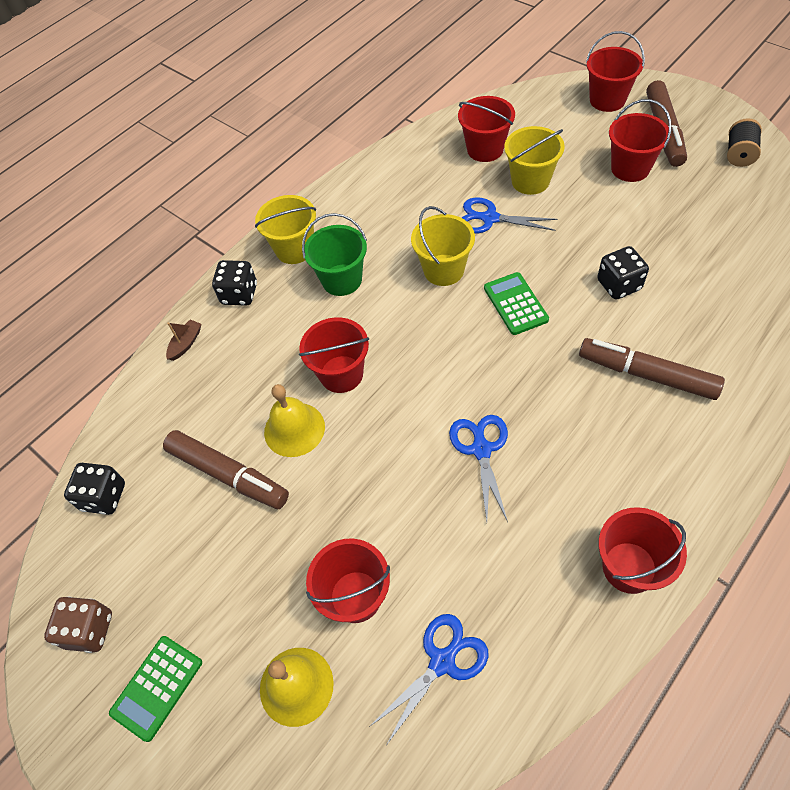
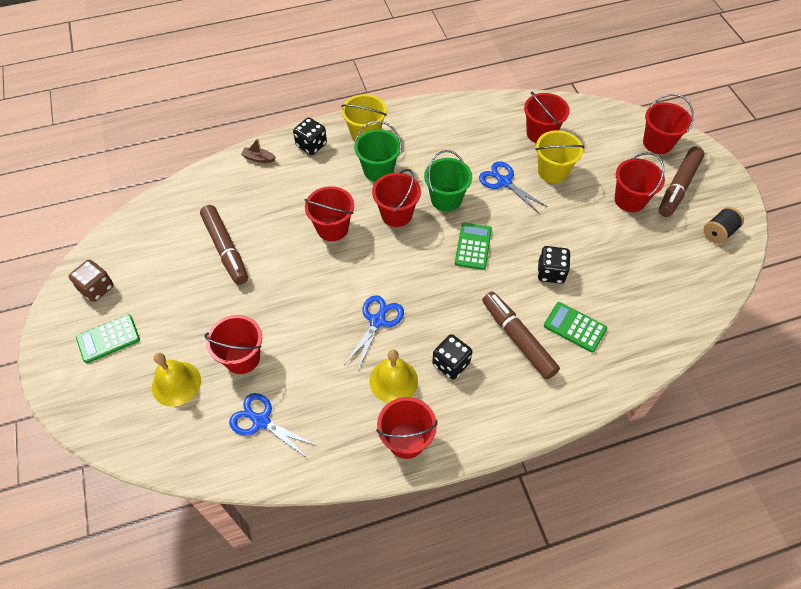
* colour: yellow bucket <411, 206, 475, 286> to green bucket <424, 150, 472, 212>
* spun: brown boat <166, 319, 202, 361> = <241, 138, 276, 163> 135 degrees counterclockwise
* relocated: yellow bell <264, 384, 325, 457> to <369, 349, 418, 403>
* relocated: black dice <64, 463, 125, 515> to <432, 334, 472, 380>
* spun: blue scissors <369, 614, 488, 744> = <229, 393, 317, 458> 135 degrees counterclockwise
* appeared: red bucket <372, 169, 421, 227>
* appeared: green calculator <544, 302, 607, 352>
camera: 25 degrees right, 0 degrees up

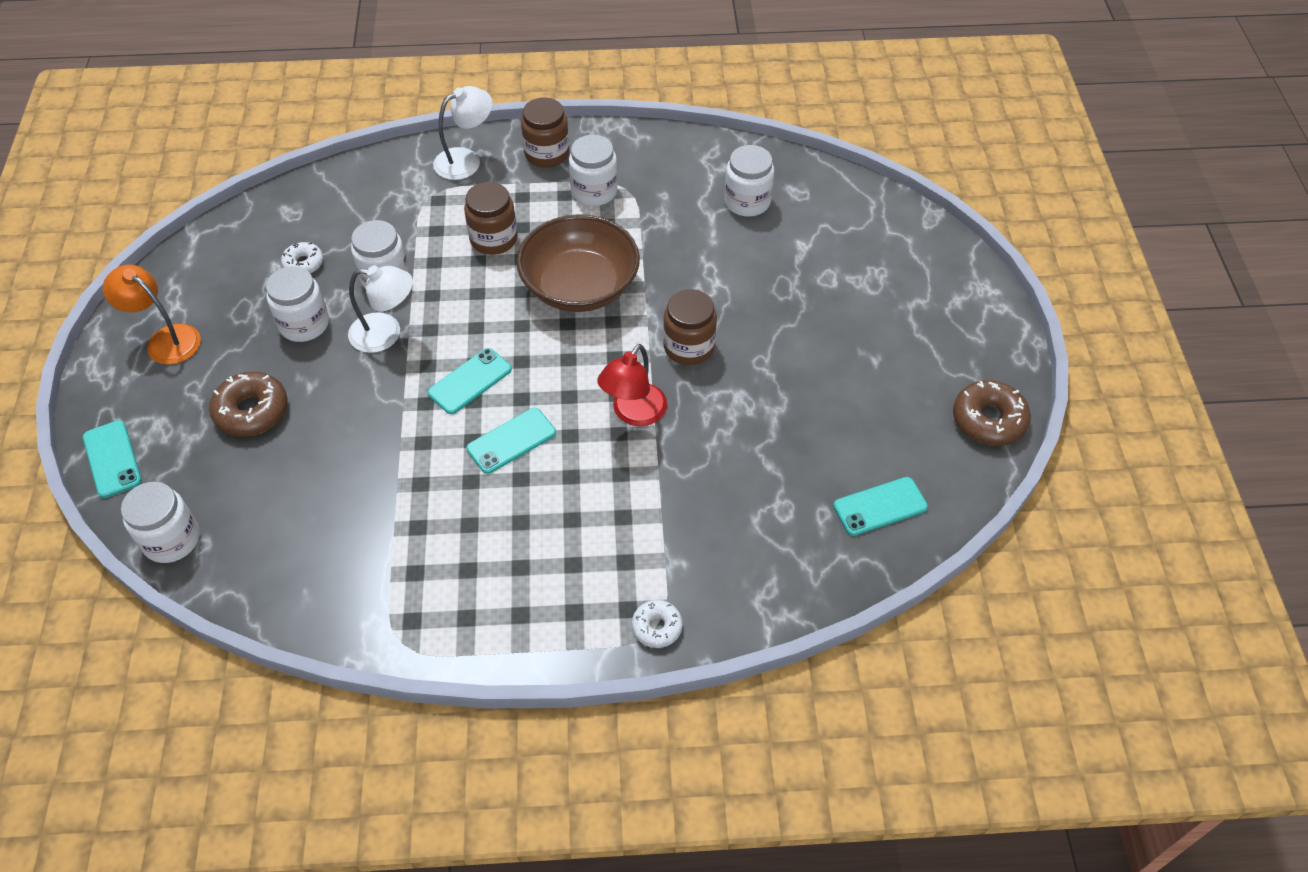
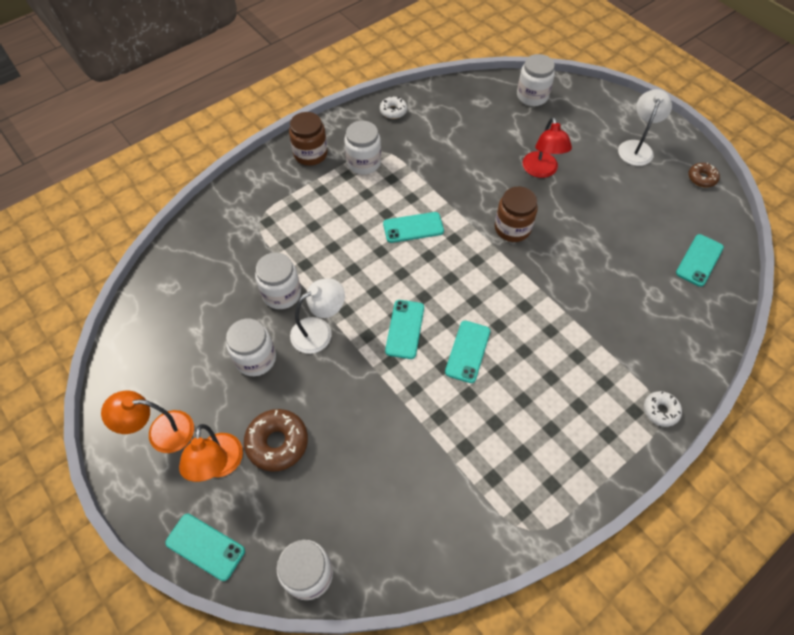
* relocated: white lamp <433, 86, 492, 180> to <618, 89, 672, 166>
* relocated: white jar <724, 145, 774, 217> to <517, 54, 555, 106>
* missing: brown jar <464, 182, 517, 255>
* exchanged: brown bowl <516, 214, 640, 312> to turquoise phone <383, 212, 444, 243>
* relocated: white donut <281, 242, 323, 273> to <380, 96, 407, 119>
* relocated: red lamp <597, 344, 667, 426> to <523, 117, 572, 178>
* size: brown donut <953, 380, 1031, 446> = <688, 163, 720, 188> x0.60
* appeared: orange lamp <179, 424, 243, 482>
camera: 35 degrees left, 5 degrees up

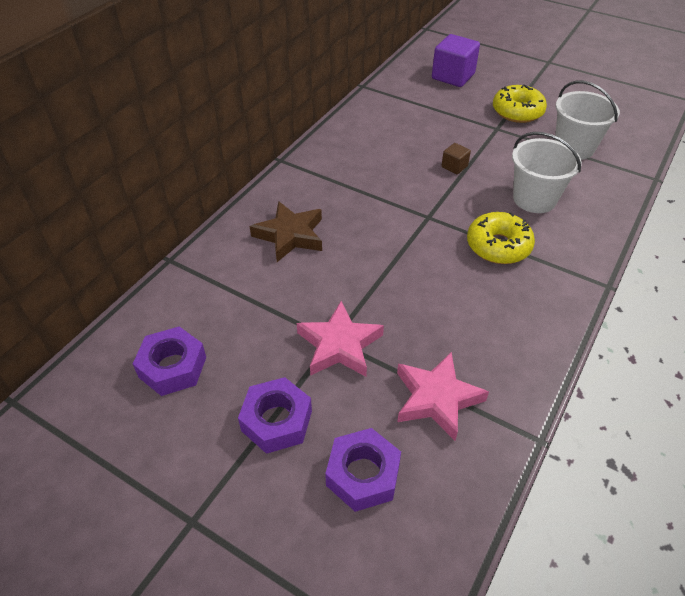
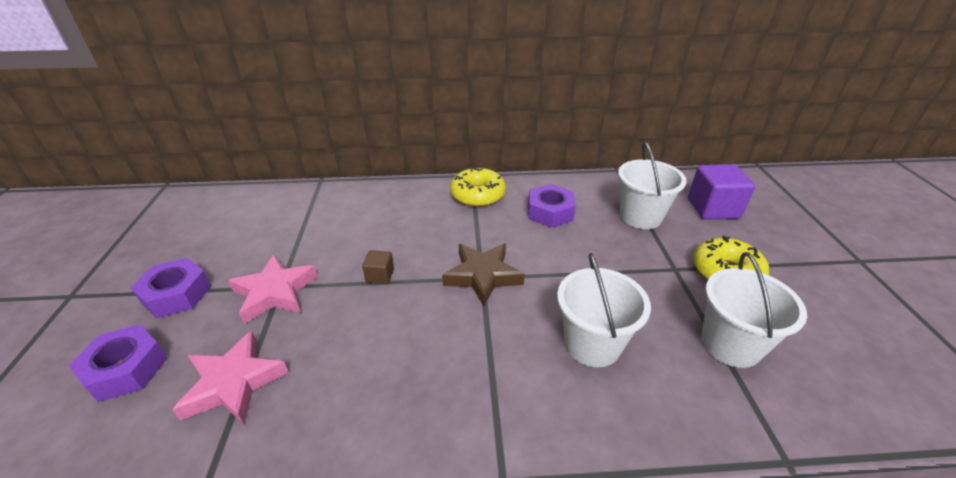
* relocated: brown cube <441, 143, 471, 174> to <362, 250, 394, 284>
* relocated: brown star <250, 201, 322, 262> to <442, 244, 525, 306>
* relocated: yellow donut <467, 212, 535, 264> to <450, 168, 506, 207>
* relocated: purple nut <133, 326, 206, 396> to <528, 184, 576, 228>
* appeared: white bucket <618, 142, 687, 229>
camera: 55 degrees right, 10 degrees down

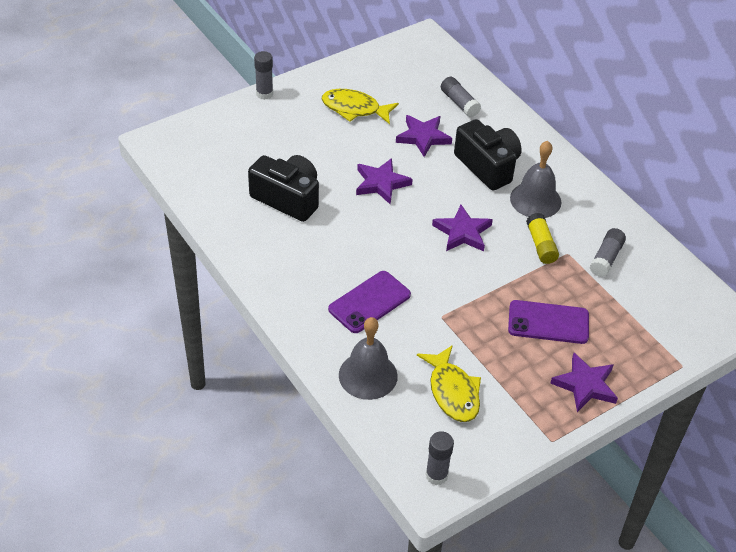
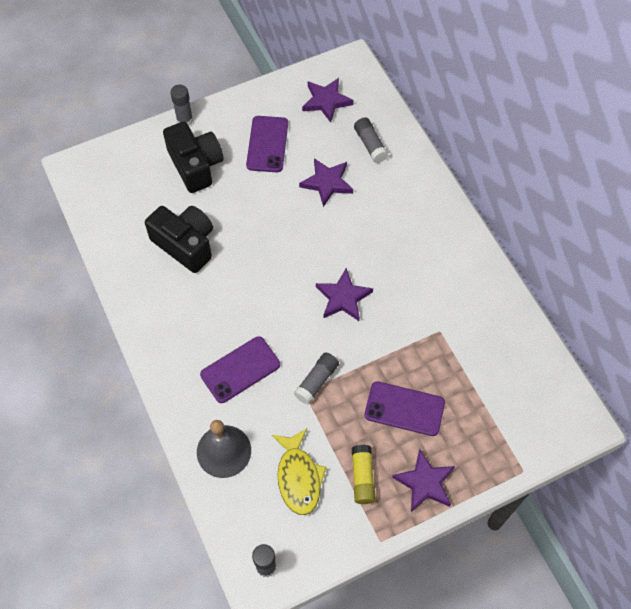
* exchanged: yellow fish <322, 89, 399, 124> to purple phone <246, 116, 288, 172>
* relocated: black camera <454, 119, 522, 191> to <163, 122, 223, 193>
* missing: grey bell <510, 141, 561, 218>
* relocated: purple star <356, 158, 413, 205> to <302, 78, 354, 123>
* relocated: yellow glue stick <526, 213, 559, 264> to <352, 445, 375, 504>
* relocated: grey glue stick <590, 228, 626, 277> to <294, 352, 339, 405>
camera: 10 degrees right, 15 degrees up

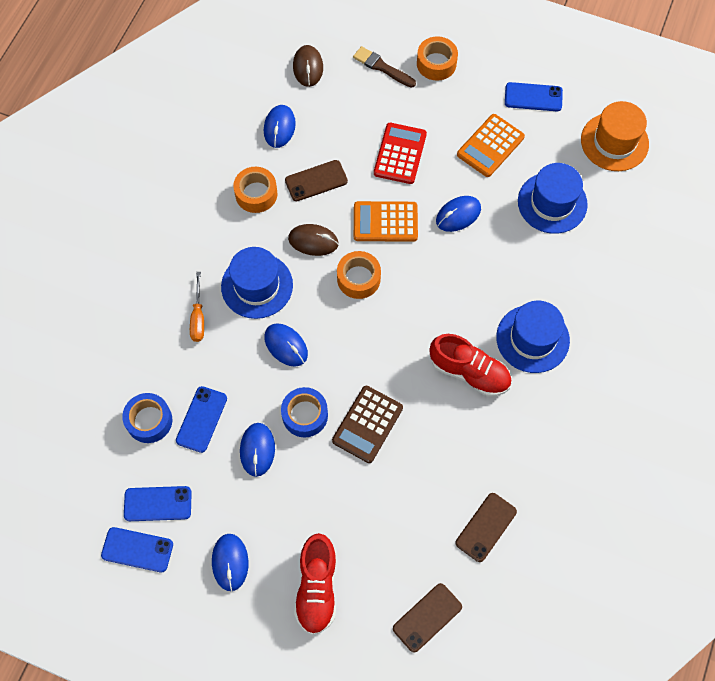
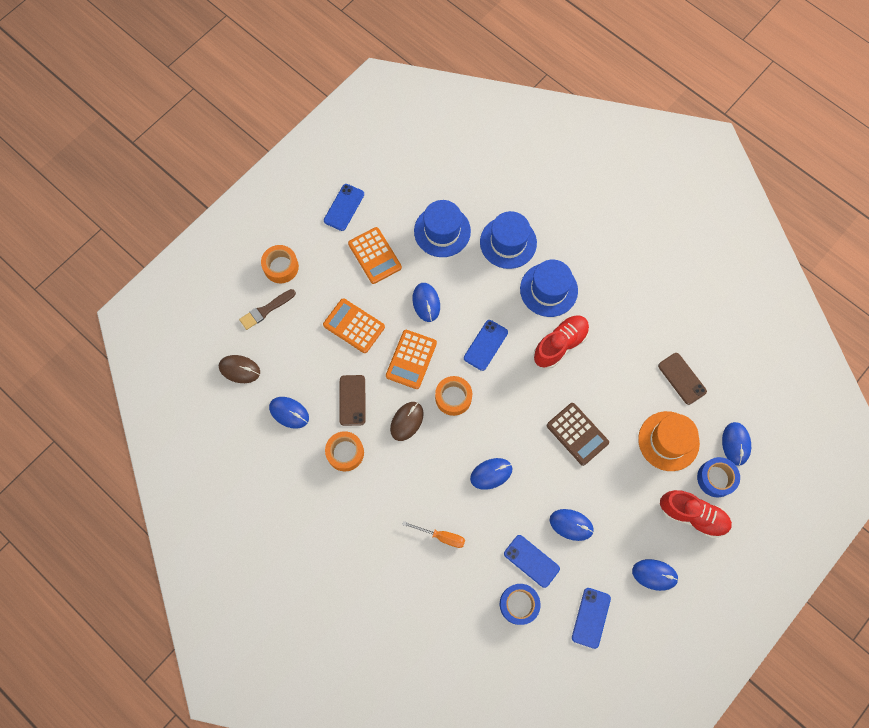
* relocated: orange hat <581, 101, 649, 171> to <638, 411, 700, 471>
* colour: red calculator <374, 123, 427, 184> to orange calculator <323, 298, 385, 353>
* relocated: blue hat <221, 247, 293, 319> to <480, 211, 537, 269>
* relocated: blue tape <281, 387, 328, 437> to <697, 457, 740, 498>
* relocated: blue phone <101, 527, 173, 573> to <464, 320, 508, 371>
* exchanged: brown phone <393, 583, 462, 653> to blue mouse <722, 422, 751, 466>
camera: 70 degrees left, 5 degrees up

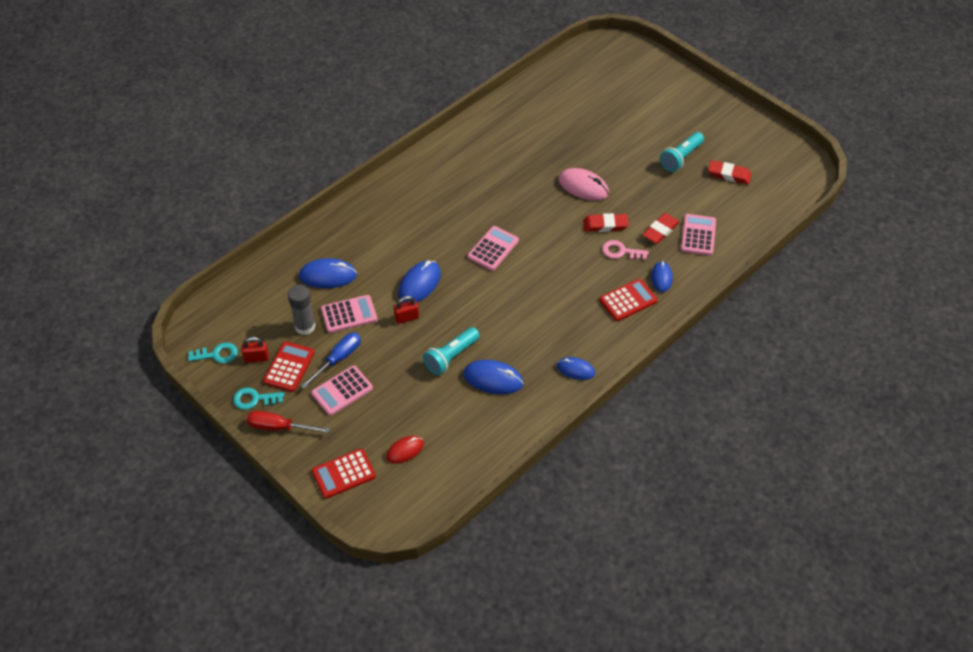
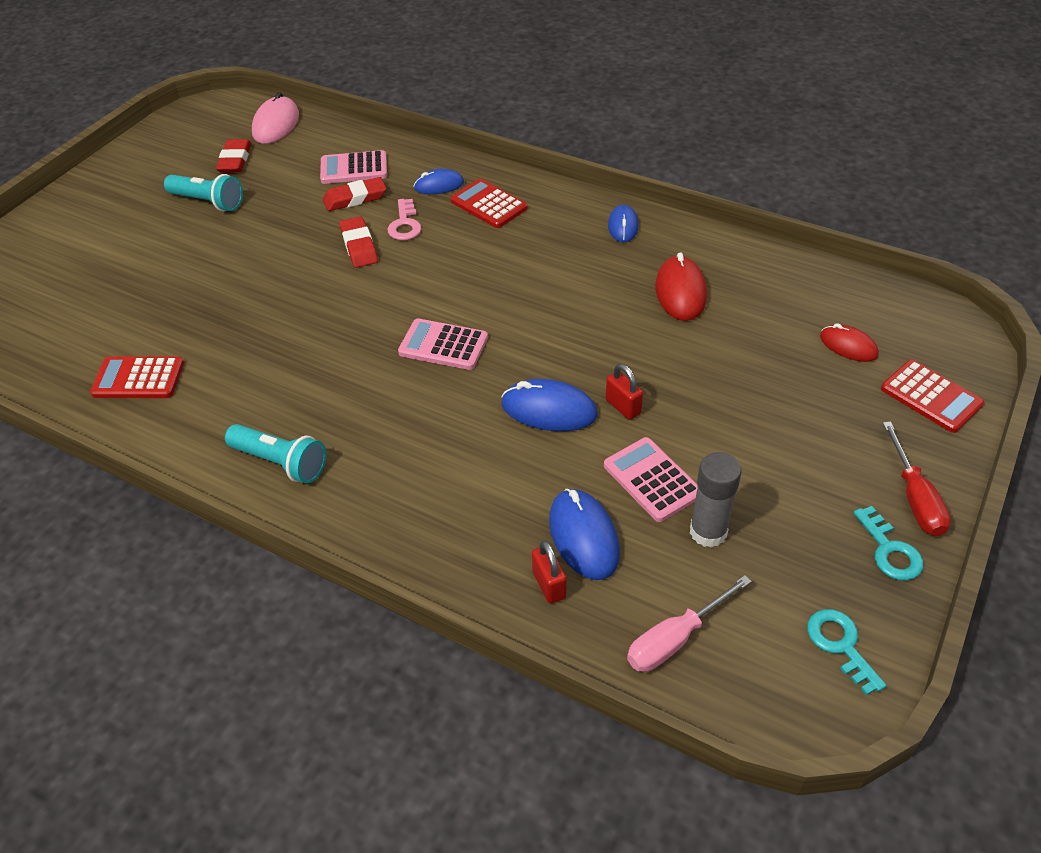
* relocated: pink mouse <558, 168, 609, 201> to <252, 92, 299, 144>
* spun: red eraser <642, 213, 680, 244> = <323, 177, 386, 211> 45 degrees counterclockwise
* relocated: turquoise flashlight <423, 327, 480, 375> to <225, 424, 326, 484>
* missing: blue screwdriver <301, 332, 361, 389>
* relocated: red padlock <242, 337, 269, 363> to <532, 540, 567, 604>
* relocated: red calculator <263, 341, 315, 392> to <90, 357, 184, 398>
* colour: blue mouse <463, 360, 524, 394> to red mouse <655, 252, 707, 321>
* missing: pink calculator <311, 366, 373, 416>
* appeared: pink screwdriver <627, 575, 752, 672>
camera: 105 degrees left, 5 degrees down

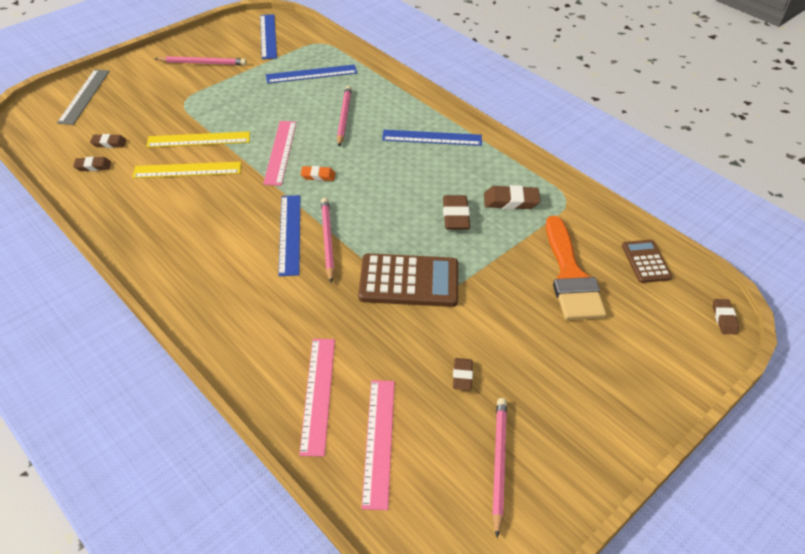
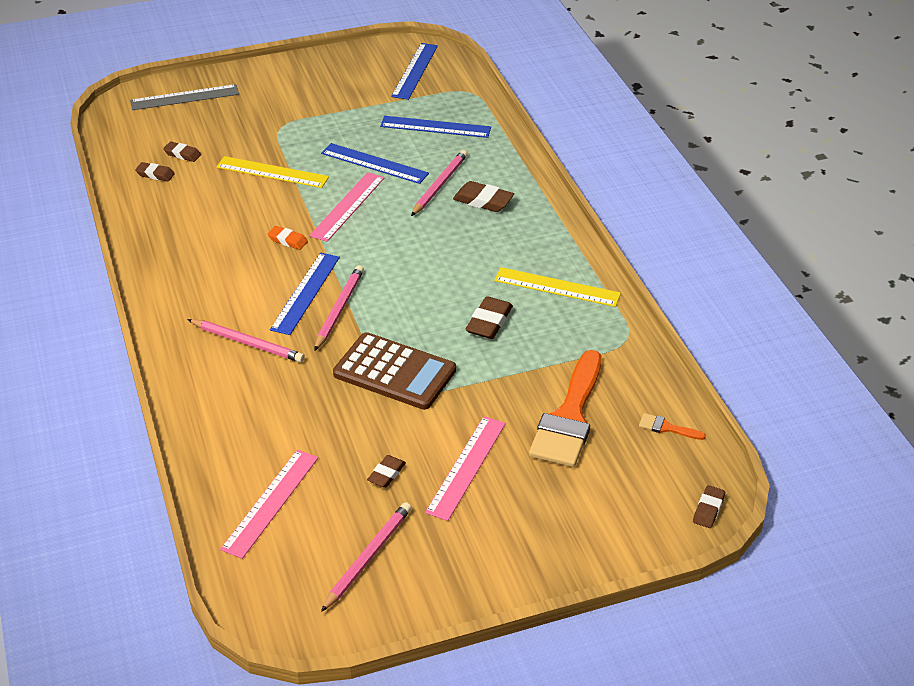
* relocated: pink pencil <155, 56, 246, 65> to <187, 319, 305, 363>
* spun: grey ruler <57, 69, 110, 125> = <130, 84, 239, 110> 45 degrees clockwise
* relocated: blue ruler <382, 130, 482, 146> to <321, 143, 429, 184>
* relocated: yellow ruler <132, 162, 241, 178> to <494, 267, 621, 307>
* relocated: orange eraser <301, 166, 335, 181> to <268, 226, 308, 250>
* relocated: brown eraser <484, 185, 540, 209> to <453, 181, 514, 212>
* exchanged: brown calculator <622, 240, 672, 283> to orange brush <639, 413, 706, 440>
* relocated: pink ruler <299, 339, 335, 457> to <425, 416, 506, 521>
camera: 25 degrees right, 5 degrees down

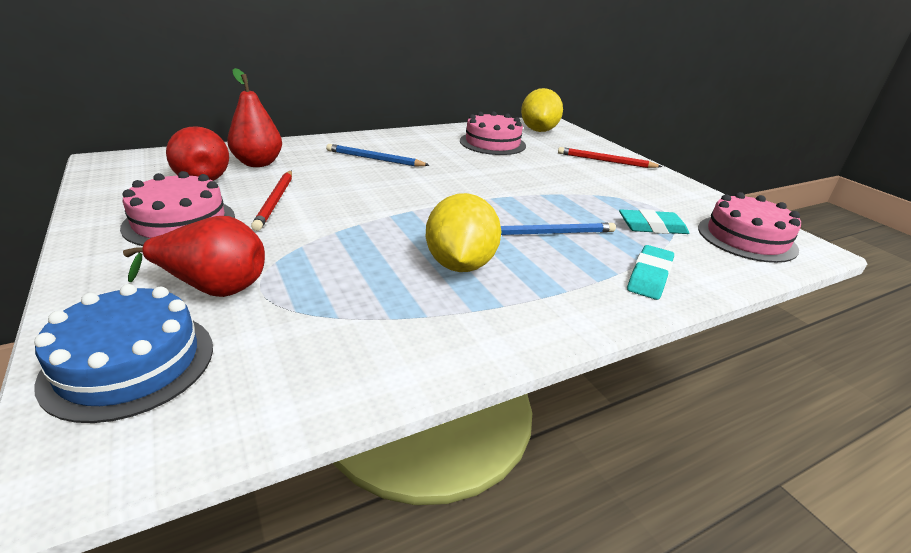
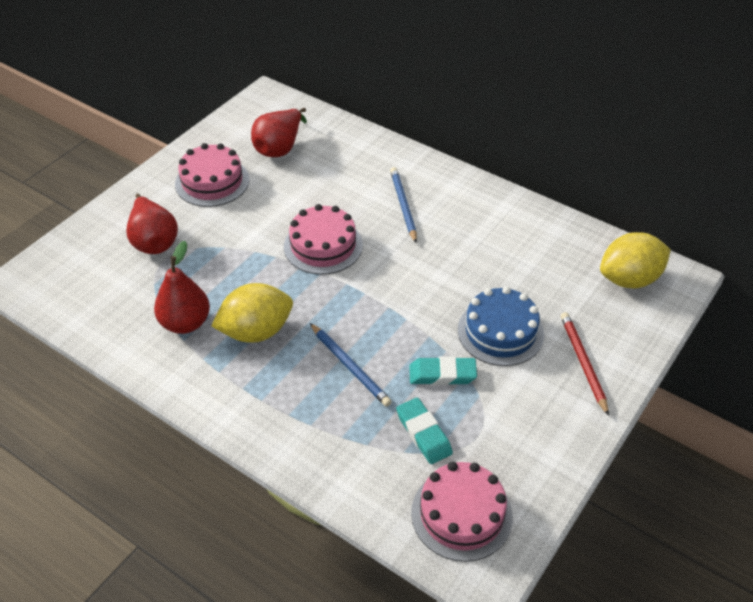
* relocated: red pear <227, 68, 282, 167> to <154, 241, 210, 334>
* relocated: pink cake <460, 111, 526, 155> to <284, 204, 363, 275>
* missing: red pencil <251, 171, 292, 231>
* relocated: turquoise eraser <627, 245, 674, 300> to <410, 356, 477, 385>
* relocated: blue cake <34, 284, 213, 423> to <458, 287, 544, 366>
camera: 65 degrees right, 15 degrees up

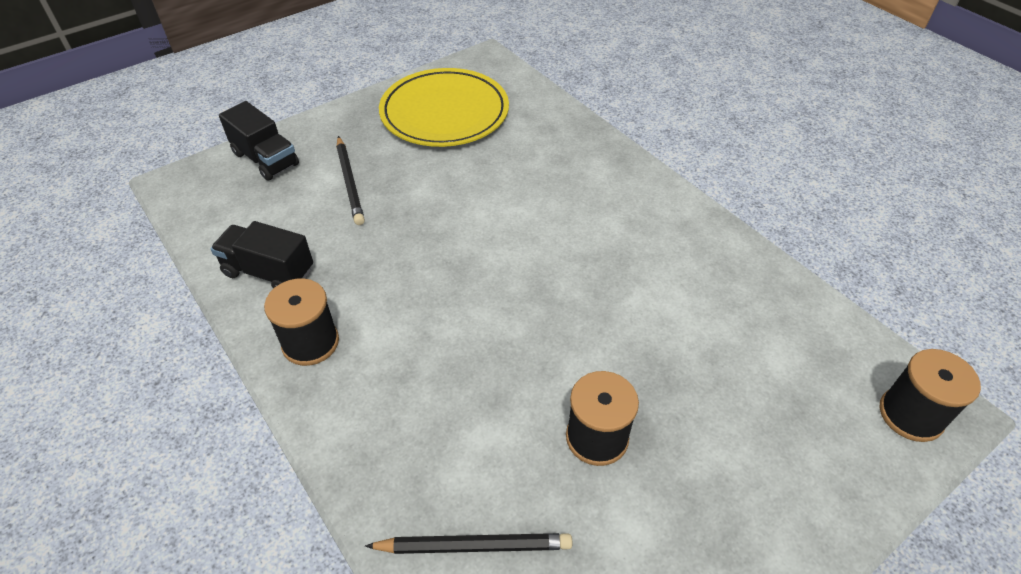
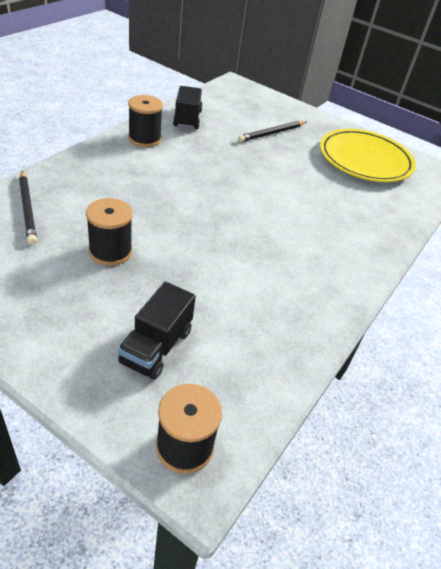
* relocated: black truck <219, 101, 299, 181> to <118, 282, 196, 380>
camera: 65 degrees right, 5 degrees down

